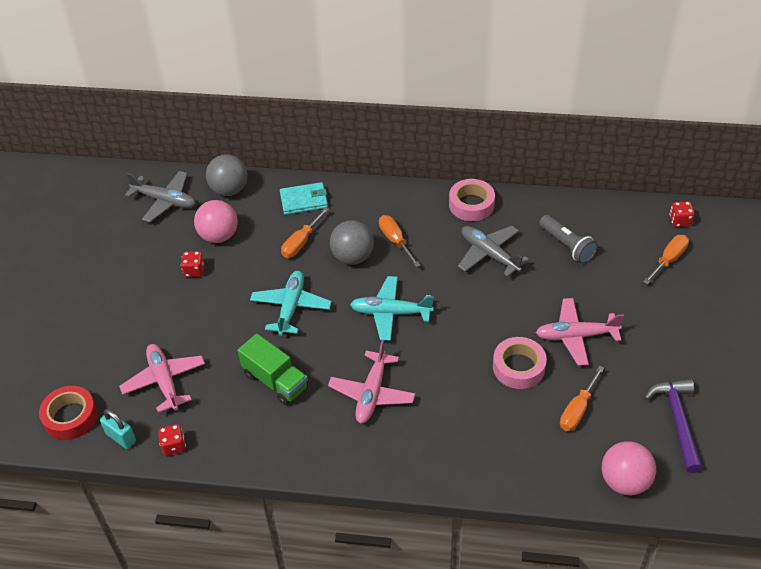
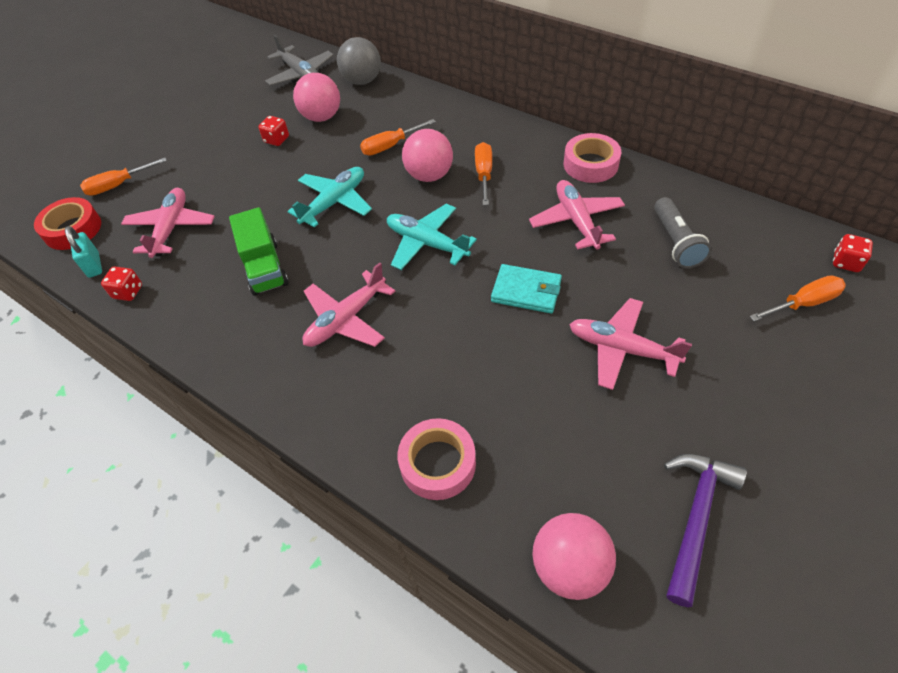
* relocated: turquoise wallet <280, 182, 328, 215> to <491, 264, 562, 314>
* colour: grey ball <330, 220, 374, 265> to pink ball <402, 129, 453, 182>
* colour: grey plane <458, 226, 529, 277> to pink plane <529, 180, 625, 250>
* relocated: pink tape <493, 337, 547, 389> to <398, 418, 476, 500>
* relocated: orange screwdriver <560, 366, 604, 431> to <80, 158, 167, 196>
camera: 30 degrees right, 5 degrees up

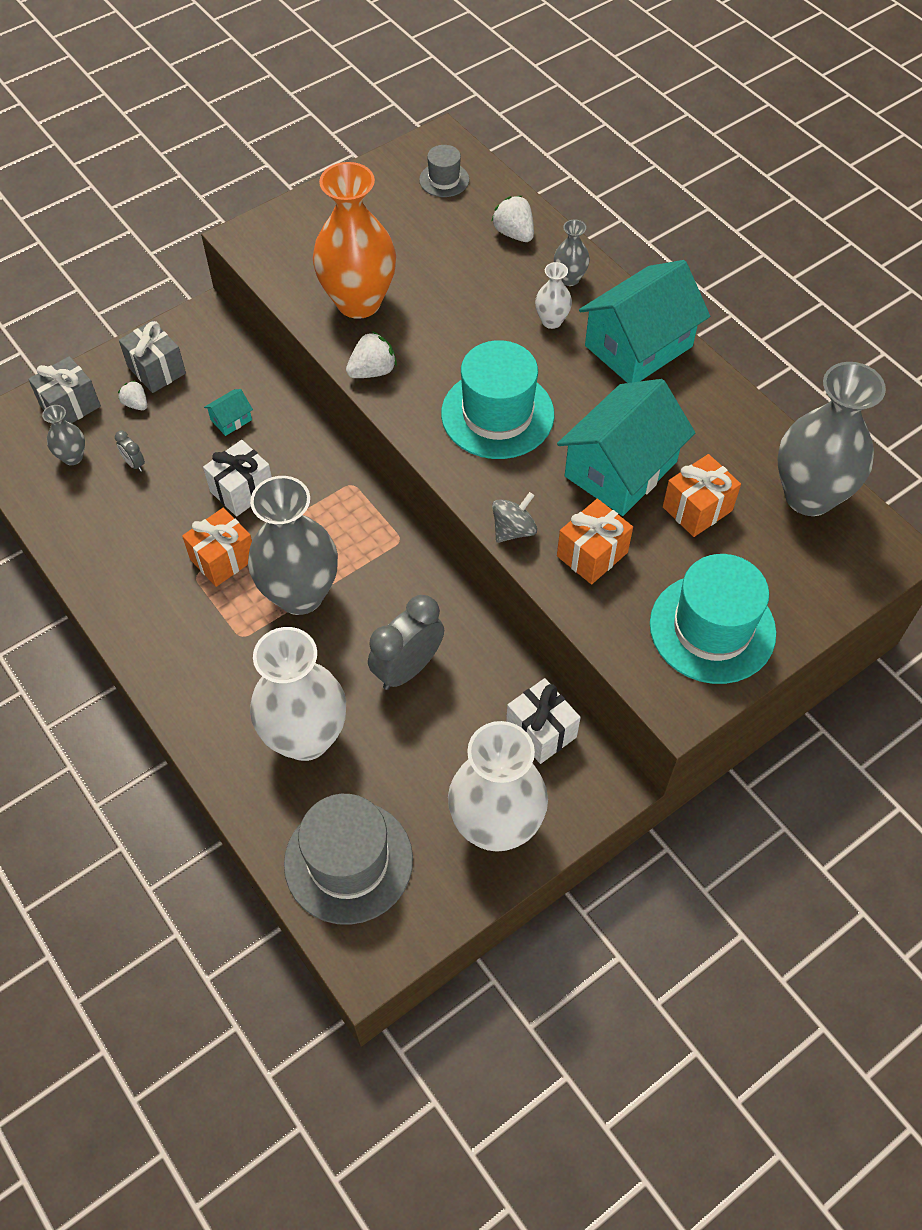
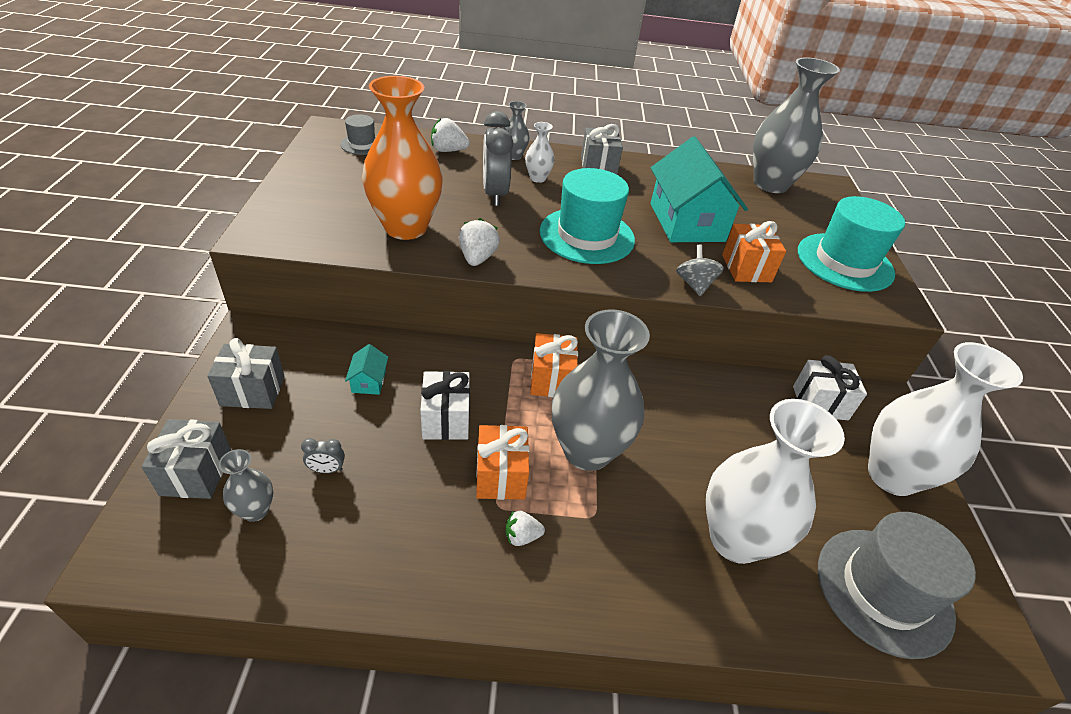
* exchanged: turquoise house <579, 260, 710, 383> to grey gift <581, 124, 623, 175>
* relocated: white strawberry <118, 380, 147, 410> to <505, 510, 545, 546>
* relocated: orange gift <663, 454, 741, 537> to <530, 333, 578, 397>
* relocated: grey clock <368, 595, 444, 690> to <483, 111, 513, 206>
camera: 55 degrees left, 15 degrees down

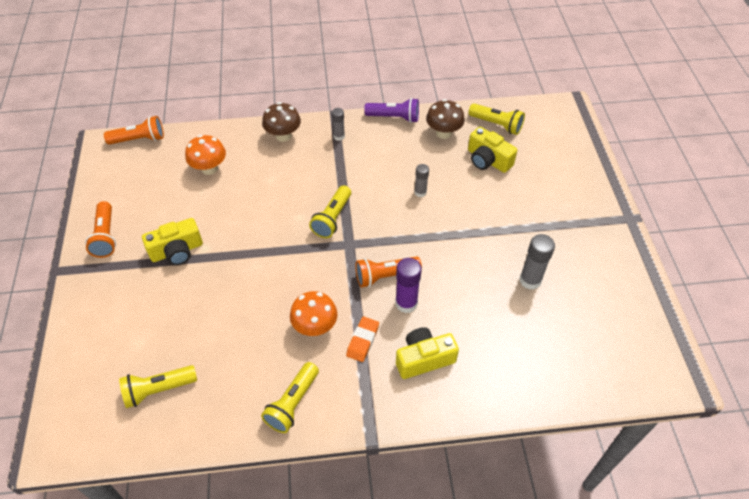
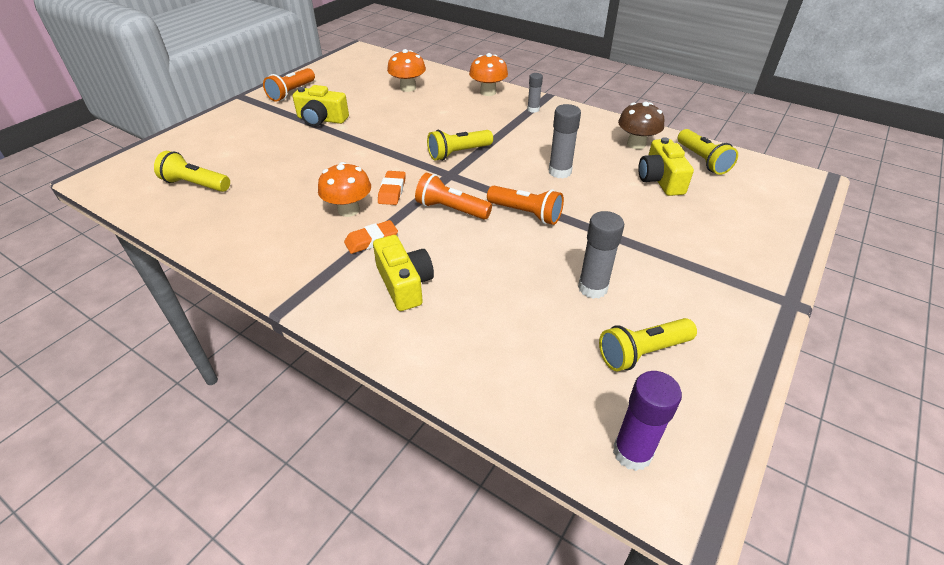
* missing: purple flashlight <364, 98, 419, 123>
* colour: brown mushroom <262, 102, 301, 142> to orange mushroom <469, 53, 508, 96>
* relocated: orange flashlight <104, 116, 164, 145> to <487, 186, 564, 225>
* size: grey glue stick <414, 164, 429, 197> = <549, 104, 581, 179> x1.61
* relocated: purple glue stick <395, 258, 422, 313> to <613, 371, 682, 471>
* spun: yellow camera <396, 327, 459, 379> = <373, 235, 434, 311> 45 degrees clockwise
* relocated: yellow flashlight <261, 362, 319, 433> to <599, 318, 697, 372>
* appeared: orange eraser <378, 171, 406, 205>
camera: 40 degrees right, 10 degrees down

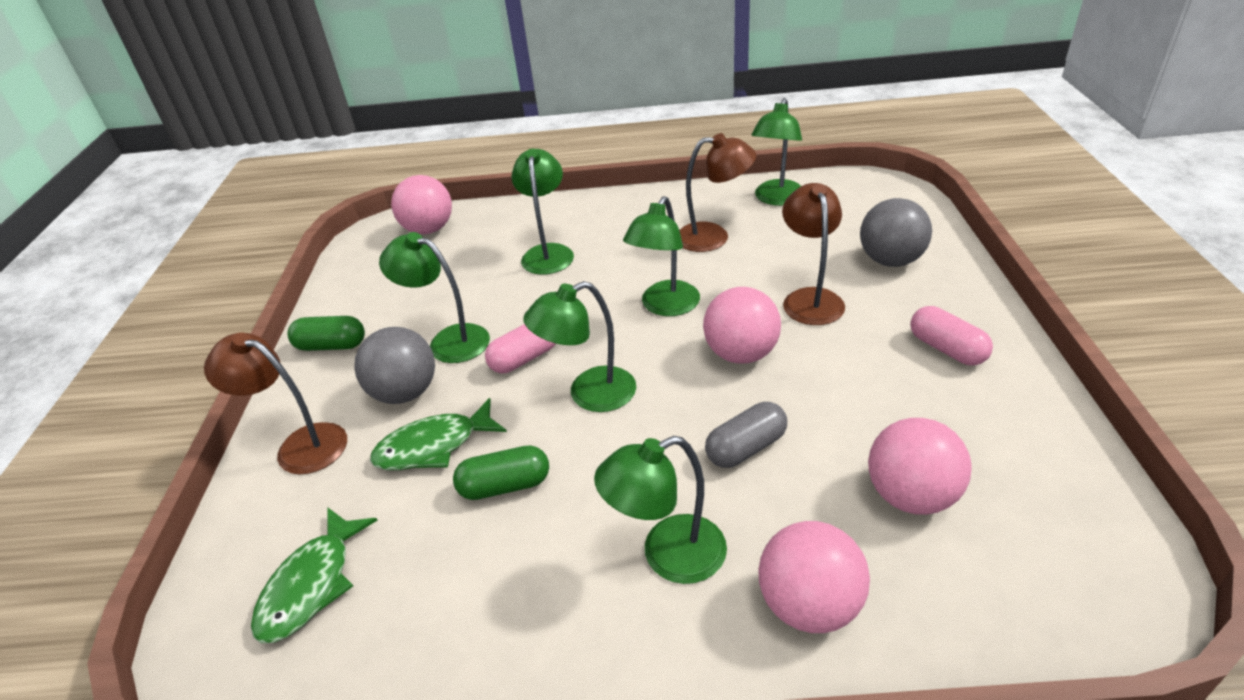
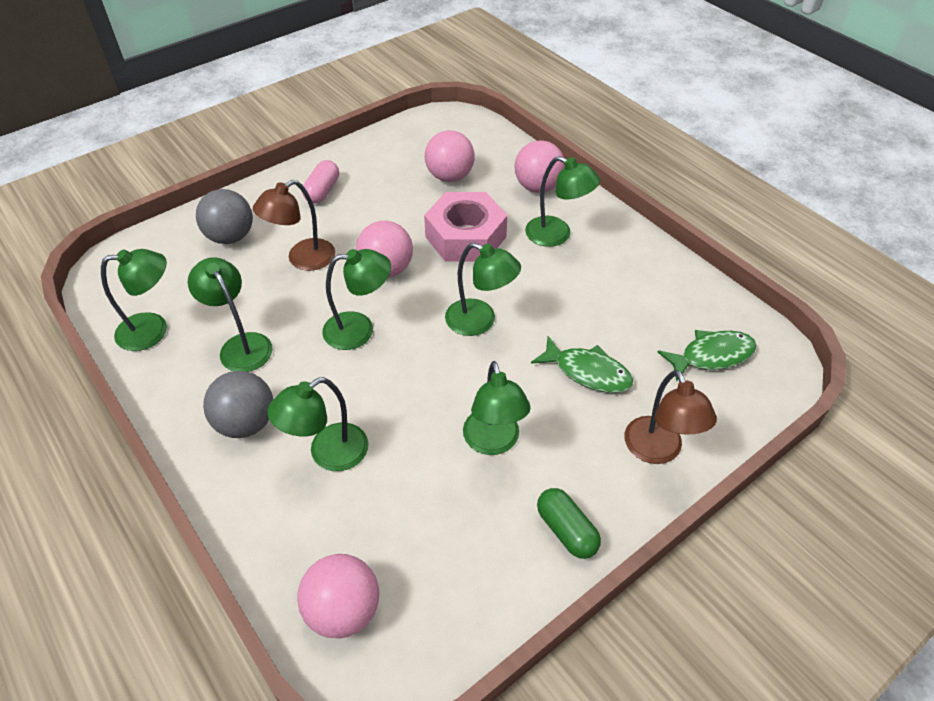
* colour: brown lamp <679, 133, 756, 252> to green lamp <187, 257, 273, 372>
* missing: pink capsule <485, 324, 556, 373>
* relocated: grey ball <355, 327, 435, 404> to <203, 371, 273, 438>
* exchanged: grey capsule <705, 402, 787, 468> to pink nut <424, 192, 508, 261>
* missing: green capsule <453, 445, 549, 500>
camera: 130 degrees left, 10 degrees up

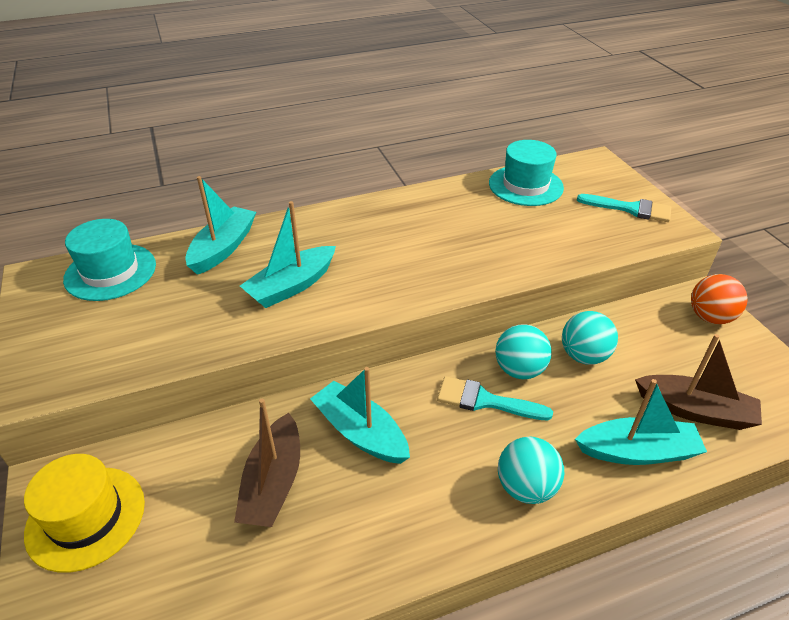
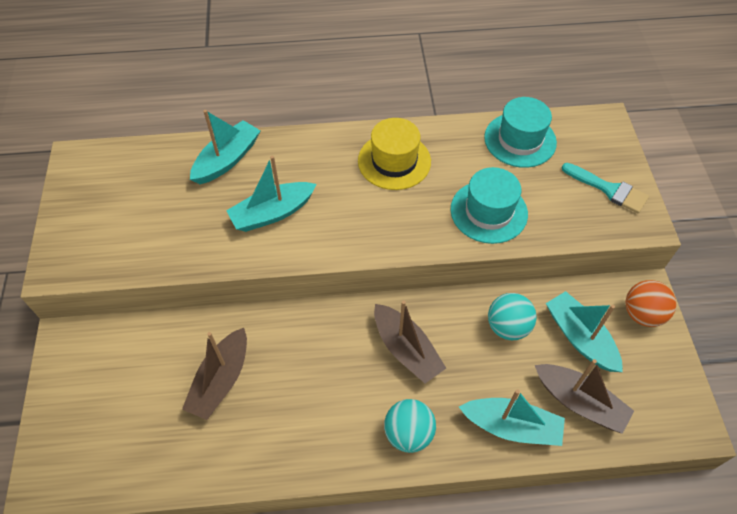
* relocated: turquoise hat <63, 219, 156, 301> to <450, 167, 528, 244>
* missing: turquoise ball <496, 324, 552, 379>
* relocated: turquoise boat <310, 367, 410, 464> to <546, 291, 623, 372>
* exchanged: turquoise brush <437, 376, 553, 420> to brown boat <374, 300, 446, 383>
* relocated: yellow hat <24, 454, 145, 573> to <358, 118, 431, 190>
camera: 15 degrees right, 15 degrees up

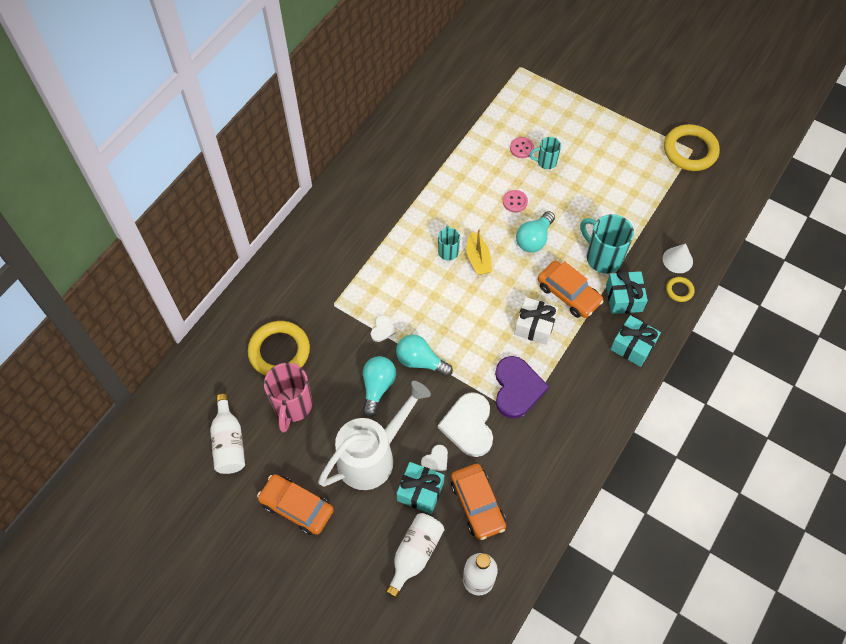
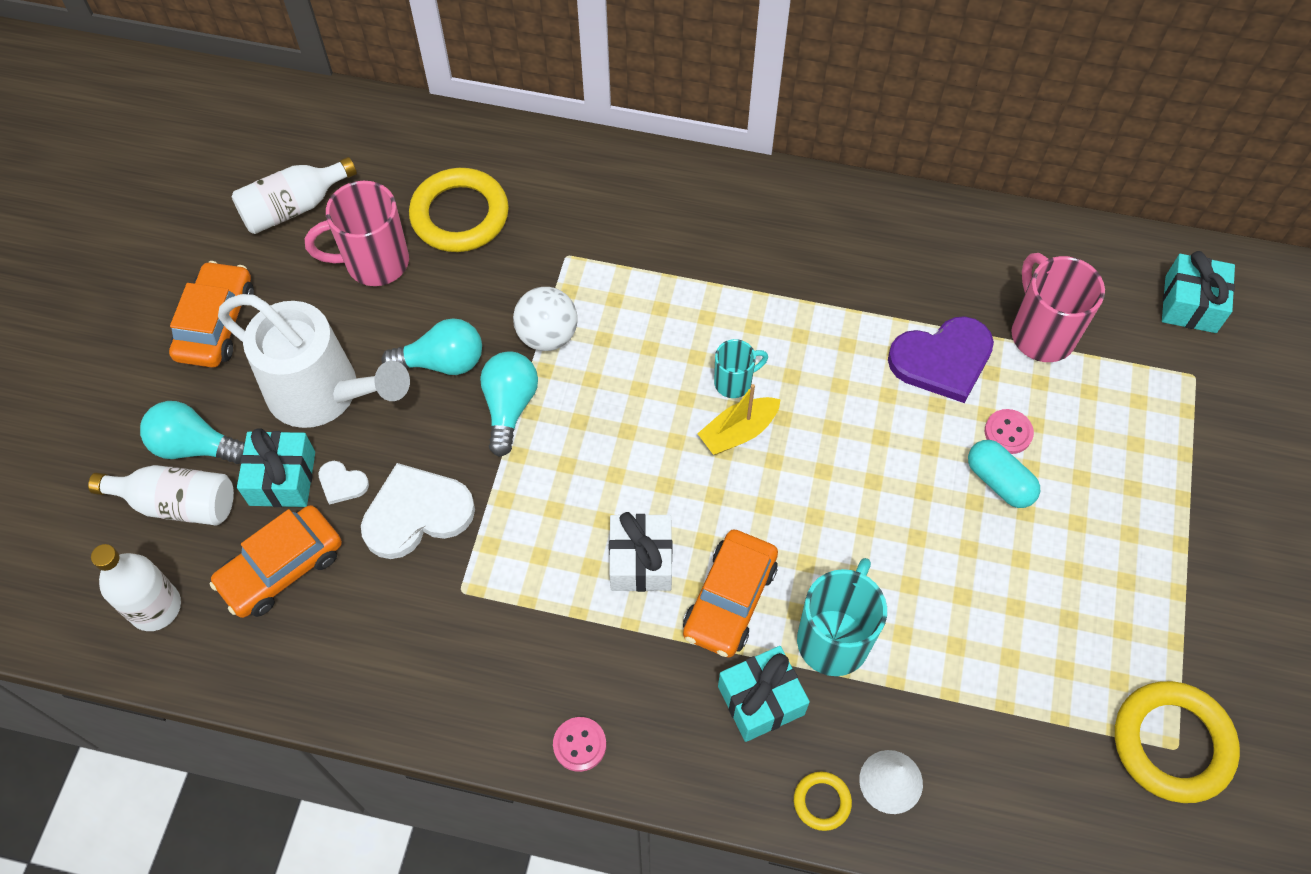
* exchanged: turquoise mug <530, 137, 561, 169> to turquoise capsule <968, 440, 1040, 508>
* relocated: pink button <503, 190, 528, 213> to <553, 717, 606, 772>
* relocated: turquoise light bulb <516, 211, 555, 252> to <140, 401, 245, 464>
* exchanged: white heart <371, 315, 396, 342> to white ball <513, 287, 578, 351>
* relocated: turquoise gift <610, 315, 661, 367> to <1162, 251, 1235, 333>
* relocated: purple heart <495, 356, 549, 419> to <888, 316, 994, 403>
* appeared: pink mug <1011, 253, 1105, 362>
camera: 70 degrees right, 0 degrees up

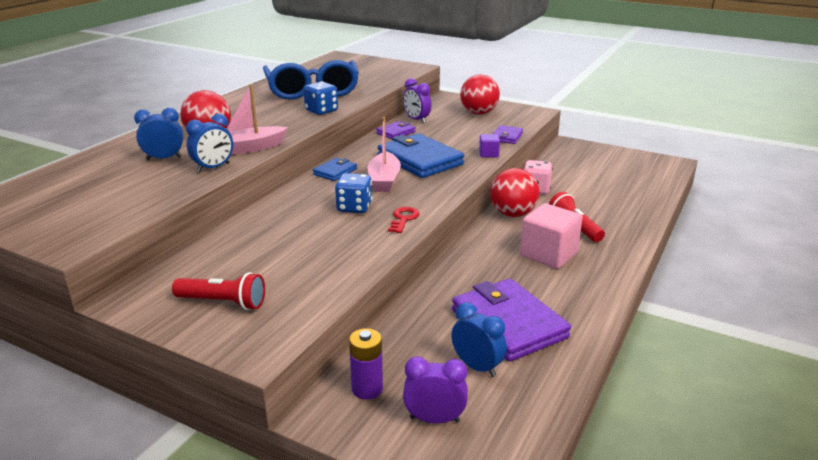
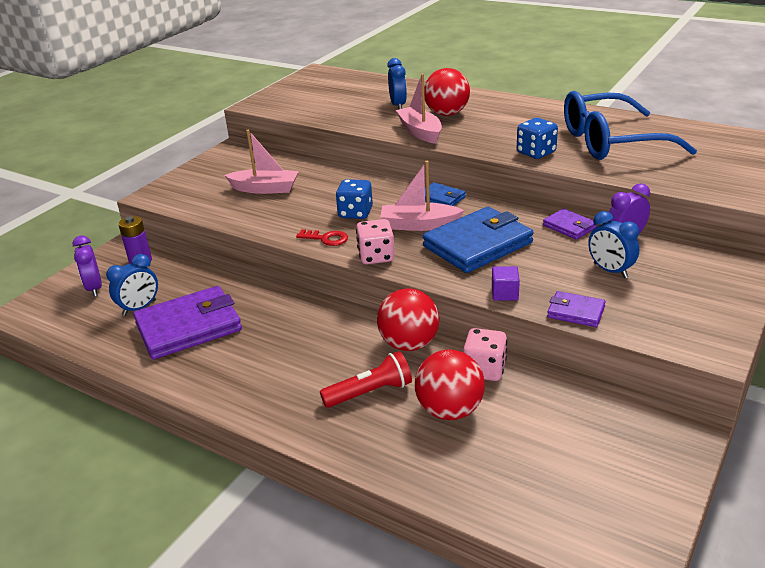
* relocated: red ball <460, 74, 500, 114> to <415, 350, 485, 420>
* relocated: blue clock <186, 114, 233, 172> to <588, 211, 639, 278>
* missing: pink cube <520, 203, 583, 269>
* missing: red flashlight <172, 272, 265, 310>
* spun: purple clock <403, 356, 468, 424> = <73, 236, 102, 297> 150 degrees clockwise
* appeared: pink boat <224, 130, 299, 194>
* appeared: pink dice <356, 219, 395, 264>
camera: 95 degrees right, 5 degrees up

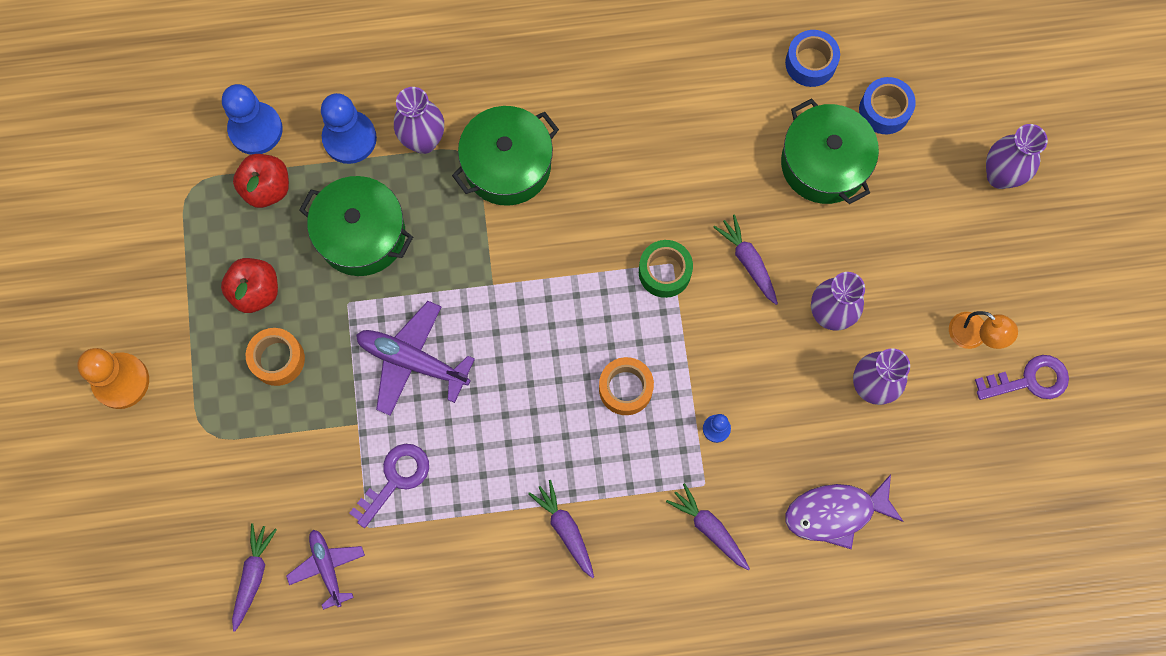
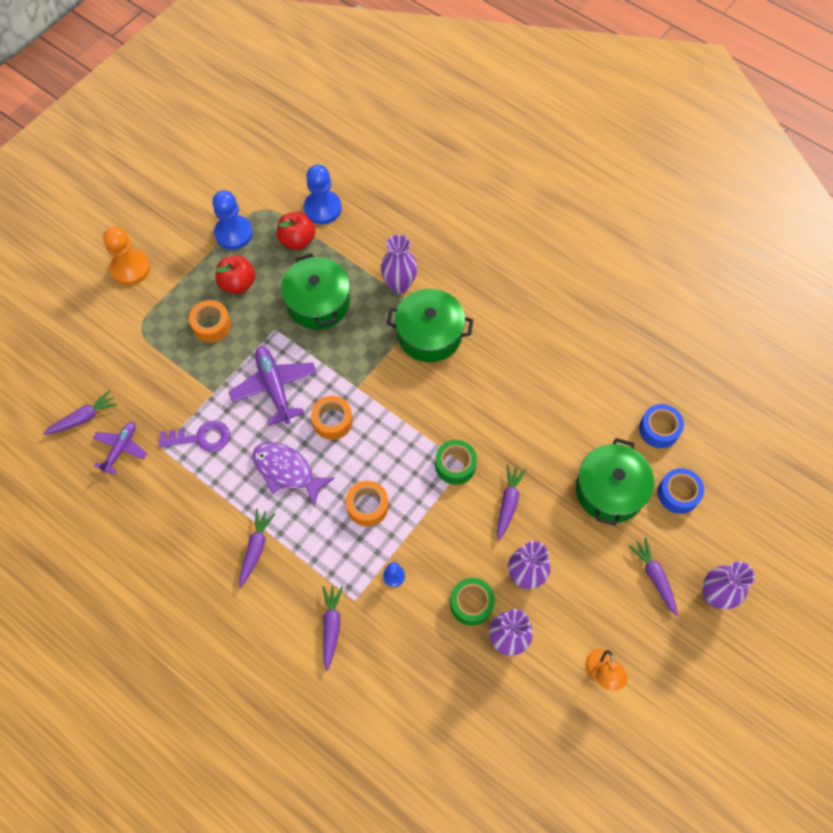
* relocated: blue pawn <321, 93, 377, 164> to <212, 191, 253, 250>
* missing: purple key <975, 355, 1069, 400>
* relocated: purple fish <785, 475, 904, 549> to <252, 442, 335, 507>
* appeared: orange tape <311, 396, 353, 440>
* appeared: purple carrot <629, 537, 678, 616>
* appeared: green tape <450, 578, 495, 626>
camera: 45 degrees right, 10 degrees down

